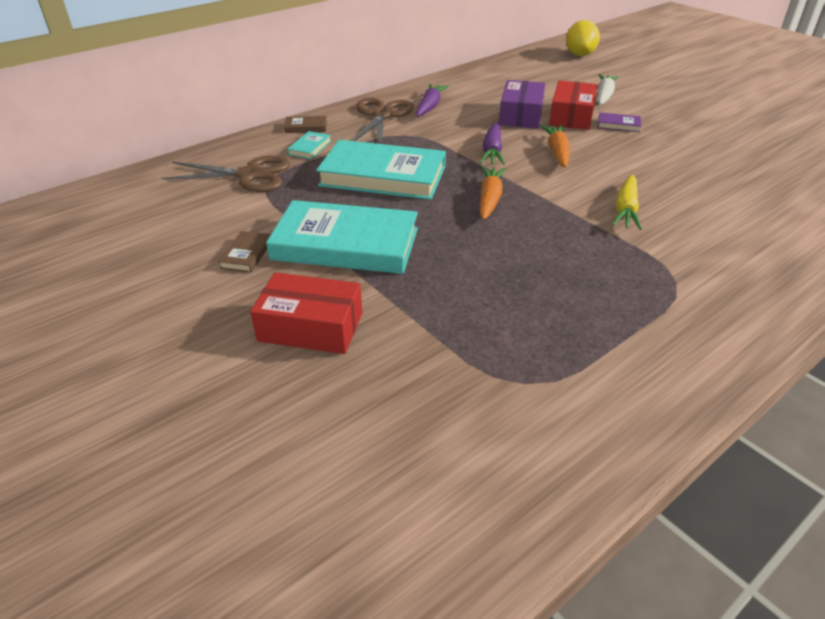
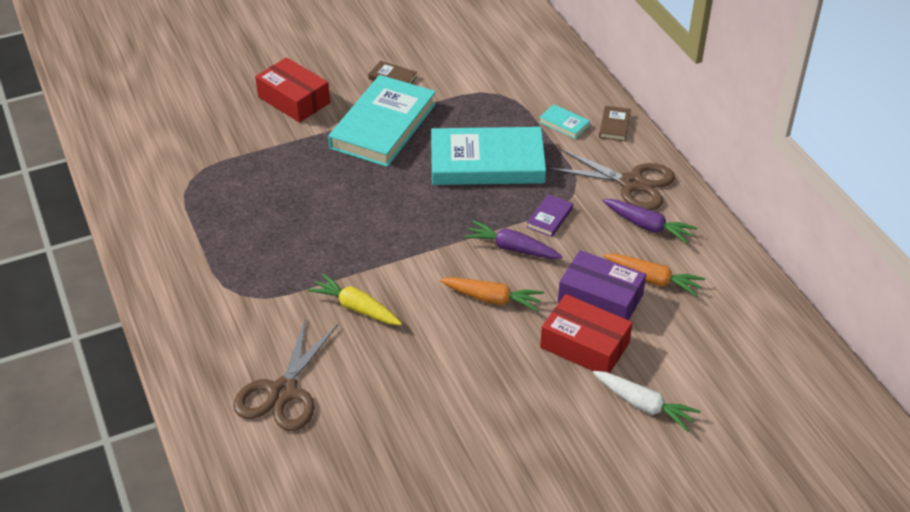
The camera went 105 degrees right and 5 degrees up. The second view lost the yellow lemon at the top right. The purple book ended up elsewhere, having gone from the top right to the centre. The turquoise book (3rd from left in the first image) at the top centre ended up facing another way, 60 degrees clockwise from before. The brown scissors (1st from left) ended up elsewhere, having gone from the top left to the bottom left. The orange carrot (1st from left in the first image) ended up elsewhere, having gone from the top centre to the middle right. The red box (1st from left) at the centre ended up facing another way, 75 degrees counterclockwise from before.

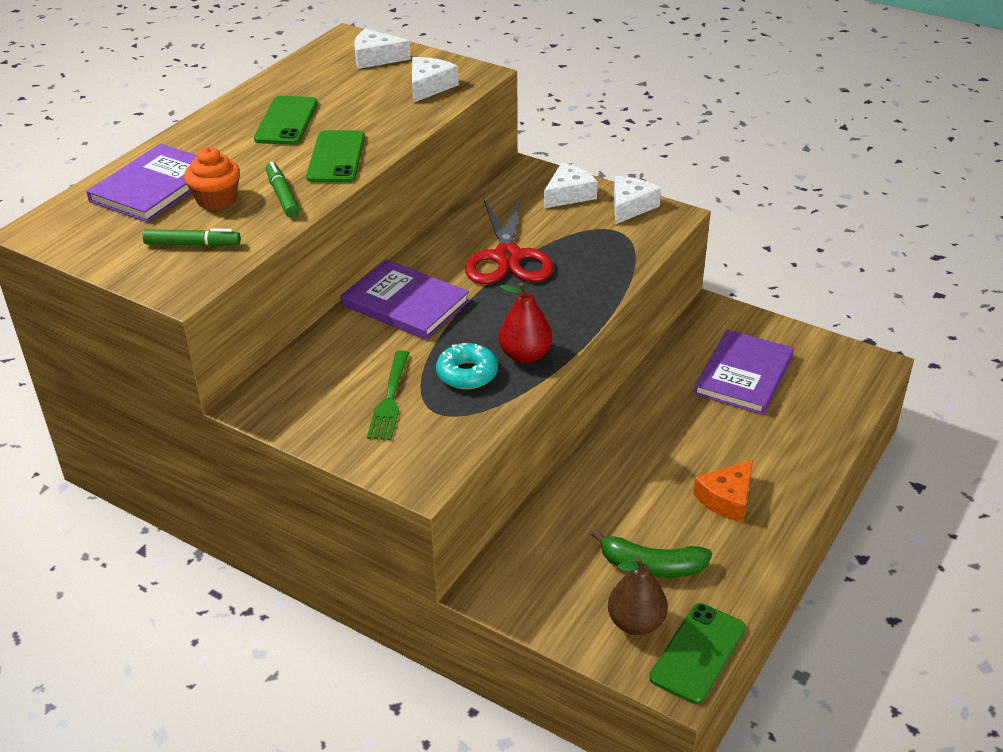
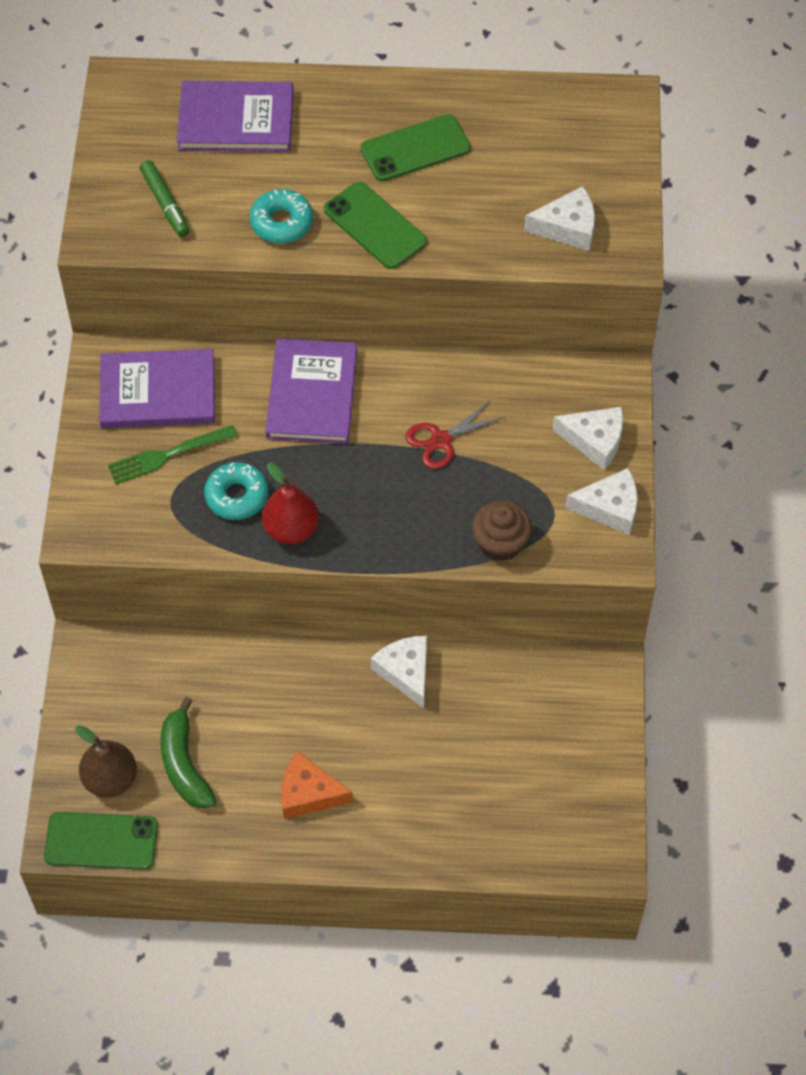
The camera went 60 degrees right and 20 degrees up. The white cheese (1st from left) ended up elsewhere, having gone from the top centre to the centre. The green phone (2nd from left) at the top centre ended up facing another way, 75 degrees clockwise from before. The second view lost the orange cupcake at the top left. Where the green marker (2nd from left) stood at the top left, the turquoise donut (2nd from left) came to stand at the top centre. The size of the red scissors at the top centre changed by a factor of 0.56. The purple book (3rd from left in the first image) ended up elsewhere, having gone from the middle right to the middle left. The second view gained the brown cupcake at the centre.

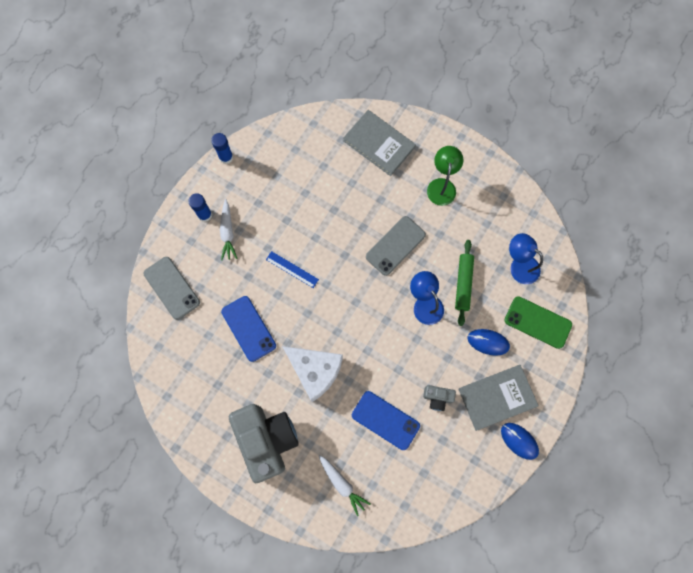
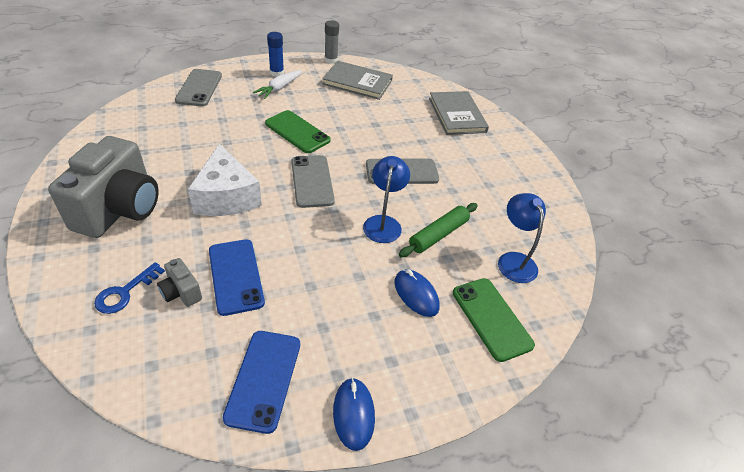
The camera went 35 degrees right and 30 degrees down. What was the blue glue stick (2nd from left) at the top left turned into the grey glue stick at the top centre. The second view lost the green lamp at the top centre. Where the blue ruler stood at the centre, the green phone (1st from left) came to stand at the top centre. The blue phone (1st from left in the first image) ended up elsewhere, having gone from the centre to the bottom centre. The grey book (2nd from left in the first image) ended up elsewhere, having gone from the bottom right to the top centre. The grey camera (2nd from left) ended up elsewhere, having gone from the bottom centre to the middle left. Where the white carrot (2nd from left) stood at the bottom centre, the blue key came to stand at the middle left. The second view gained the grey phone (2nd from left) at the centre.

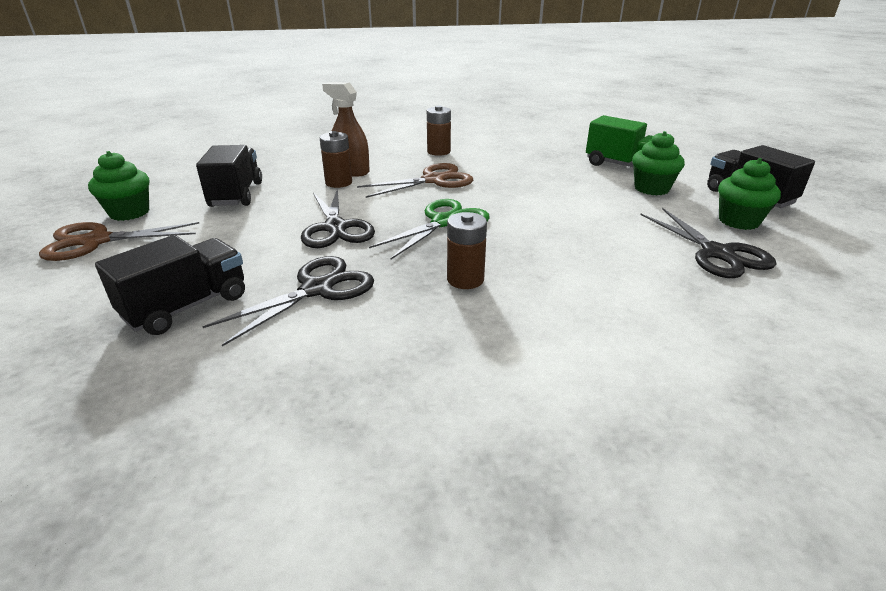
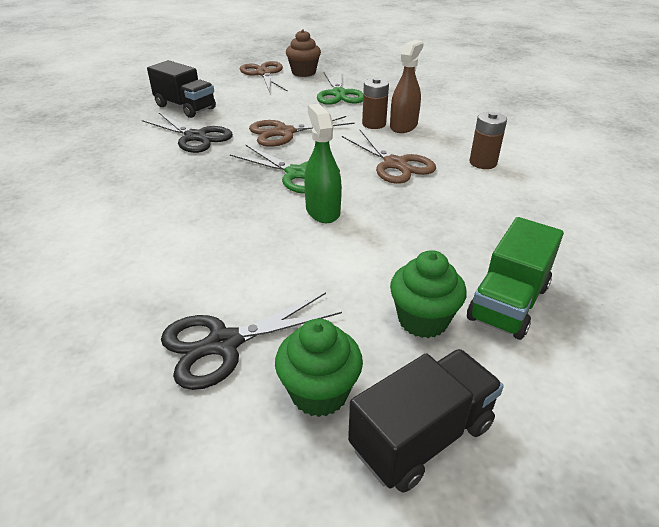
The camera went 85 degrees right and 5 degrees up. Where the black truck (2nd from left) stood at the top left, the green scissors (2nd from left) came to stand at the top centre. What was the green cupcake (1st from left) at the top left turned into the brown cupcake at the top centre. What was the black scissors (2nd from left) at the centre turned into the brown scissors (2nd from left) at the top centre. The second view lost the brown battery (3rd from left) at the centre. The second view gained the green spray bottle at the top centre.

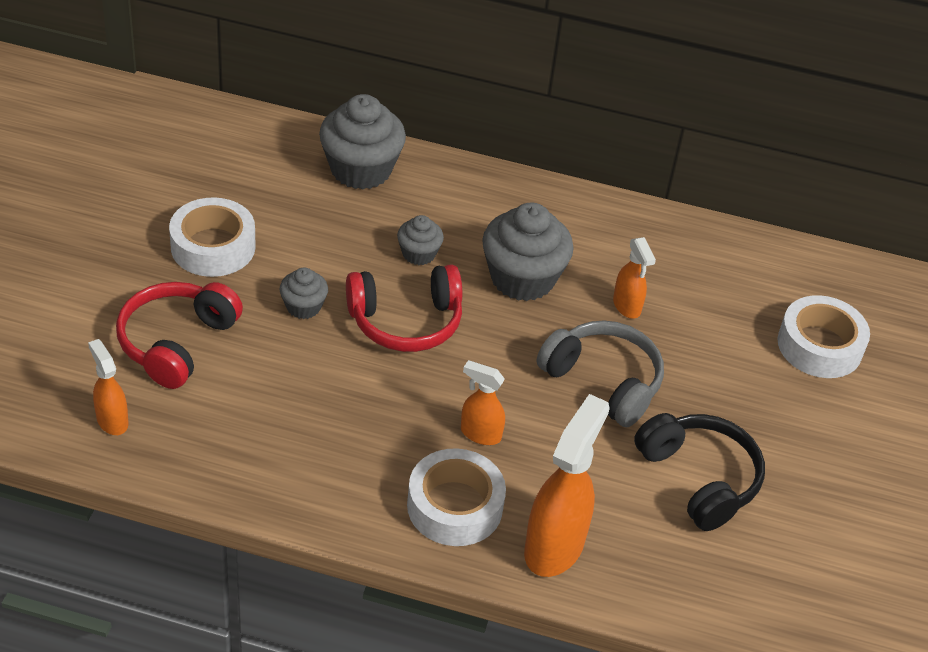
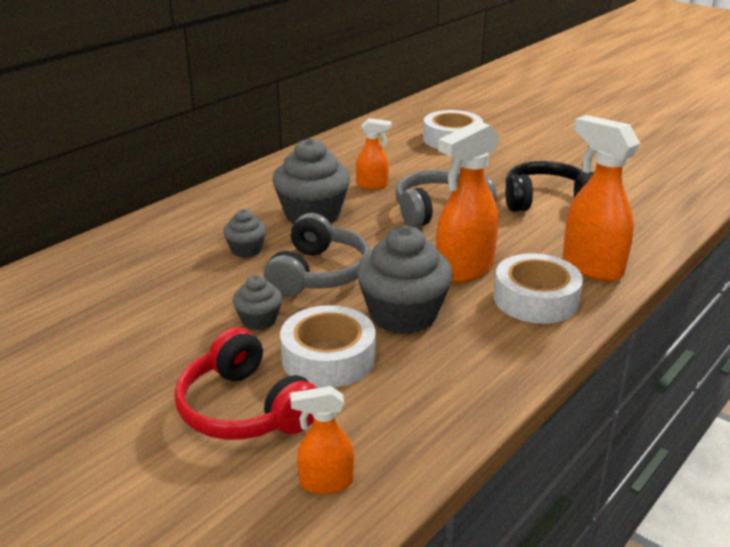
The camera went 60 degrees left and 15 degrees down. The grey cupcake (2nd from left in the first image) ended up elsewhere, having gone from the top centre to the centre. The white tape (1st from left) ended up elsewhere, having gone from the middle left to the centre. What was the red headphones (2nd from left) at the centre turned into the grey headphones (1st from left) at the centre. The size of the orange spray bottle (2nd from left in the first image) at the centre changed by a factor of 1.83.

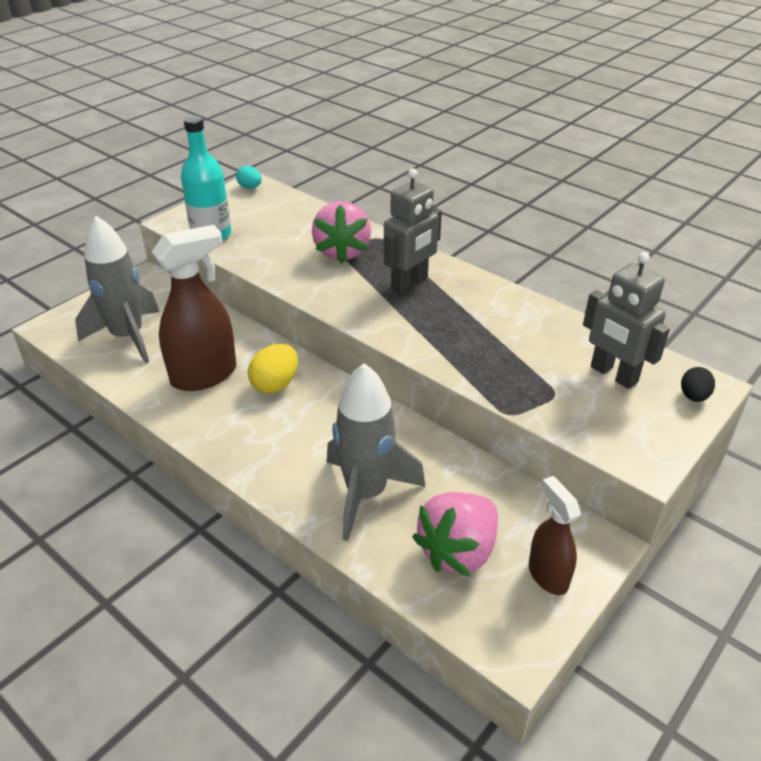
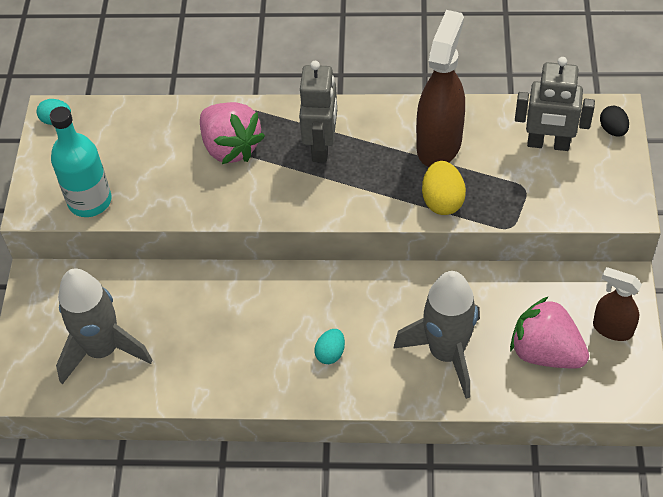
The camera went 35 degrees left and 15 degrees up. The brown spray bottle (1st from left) ended up elsewhere, having gone from the middle left to the top centre. The yellow egg ended up elsewhere, having gone from the centre to the middle right. The pink strawberry (2nd from left) at the bottom centre ended up facing another way, 120 degrees clockwise from before. The second view gained the turquoise egg (2nd from left) at the bottom centre.

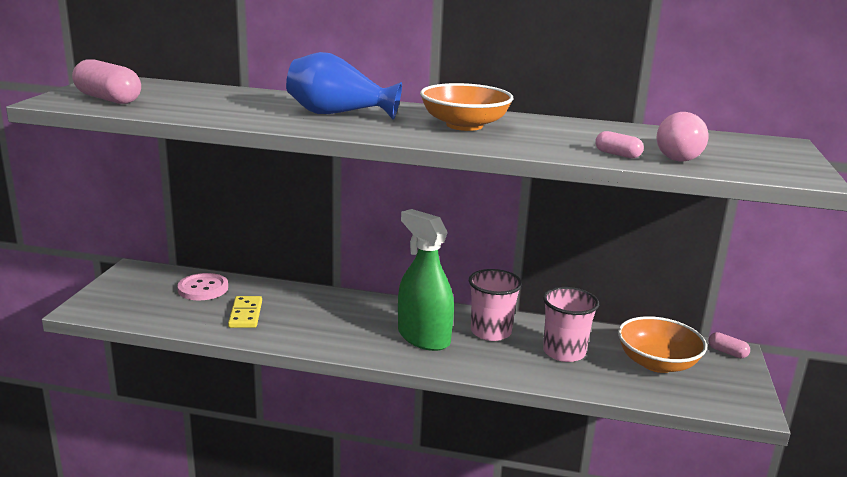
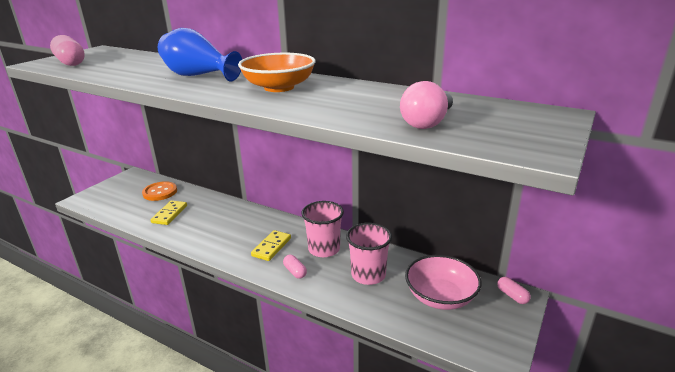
The camera went 20 degrees right and 5 degrees up. The pink capsule (2nd from left) ended up elsewhere, having gone from the top right to the bottom centre. Where the green spray bottle stood at the centre, the yellow domino (2nd from left) came to stand at the centre. What was the pink button at the middle left turned into the orange button at the middle left. What was the orange bowl (2nd from left) at the bottom right turned into the pink bowl at the bottom centre.

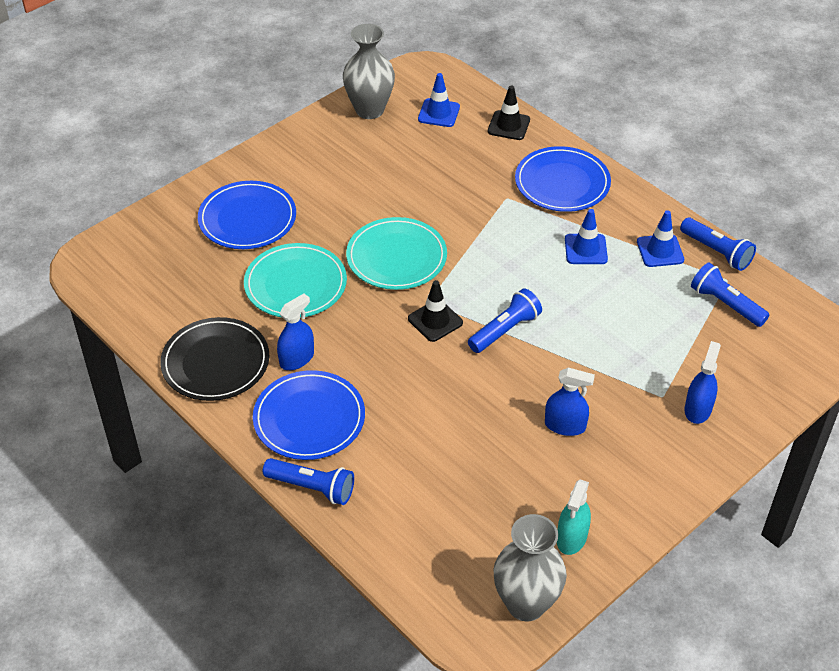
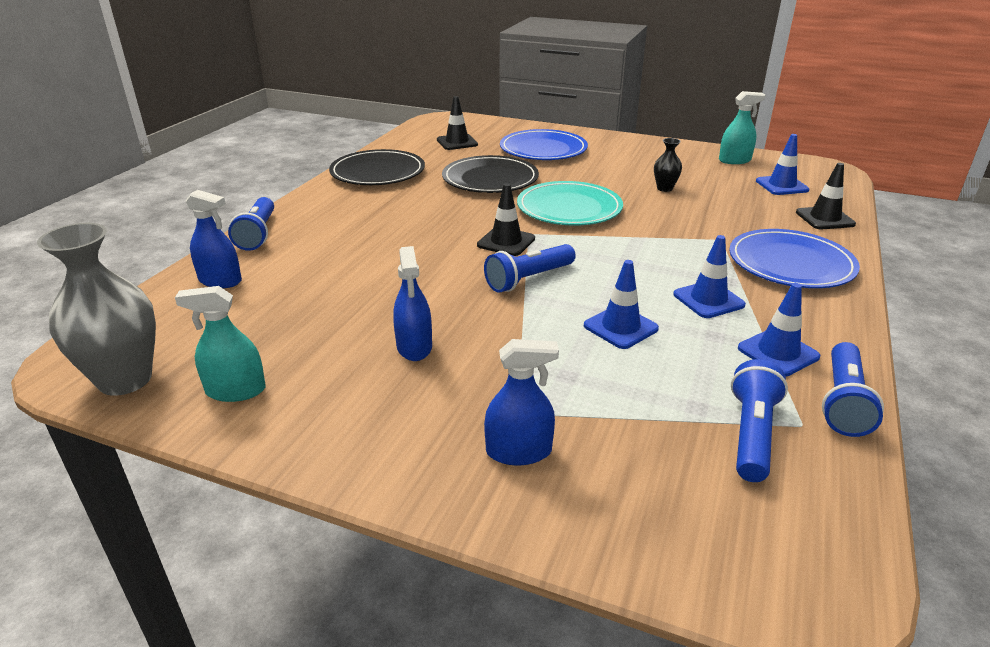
The camera went 65 degrees right and 15 degrees down. Where the grey vase (1st from left) stood at the top centre, the turquoise spray bottle (2nd from left) came to stand at the top right. What was the turquoise plate (1st from left) at the centre turned into the black plate (2nd from left) at the top centre. The blue flashlight (2nd from left) at the centre ended up facing another way, 120 degrees clockwise from before. The blue spray bottle (1st from left) ended up elsewhere, having gone from the centre to the middle left. The second view lost the blue plate (2nd from left) at the centre. The second view gained the black traffic cone (1st from left) at the top centre. The second view gained the black vase at the top right. The second view gained the blue traffic cone (1st from left) at the centre.

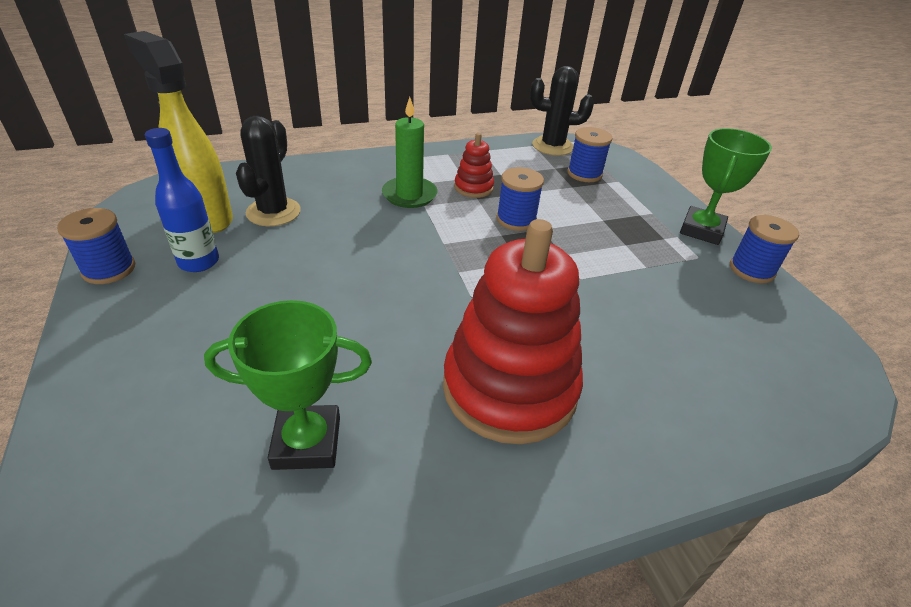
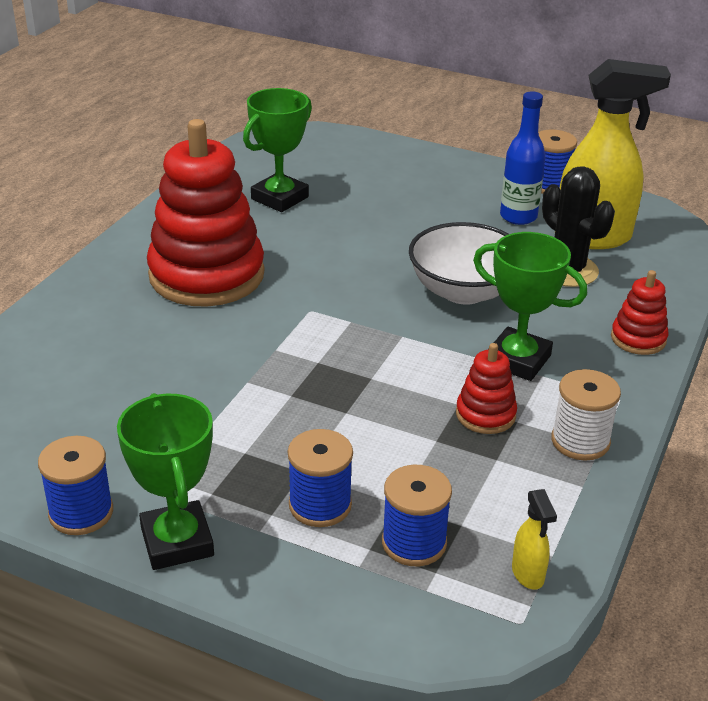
The camera went 135 degrees right and 5 degrees down. Where the black cactus (2nd from left) stood at the top centre, the yellow spray bottle (1st from left) came to stand at the bottom right. Where the green candle stood at the top centre, the green trophy (3rd from left) came to stand at the middle right. The blue spool (2nd from left) ended up elsewhere, having gone from the top centre to the bottom centre. The second view gained the white bowl at the centre. The second view gained the red stacking toy (3rd from left) at the middle right. The second view gained the white spool at the middle right.

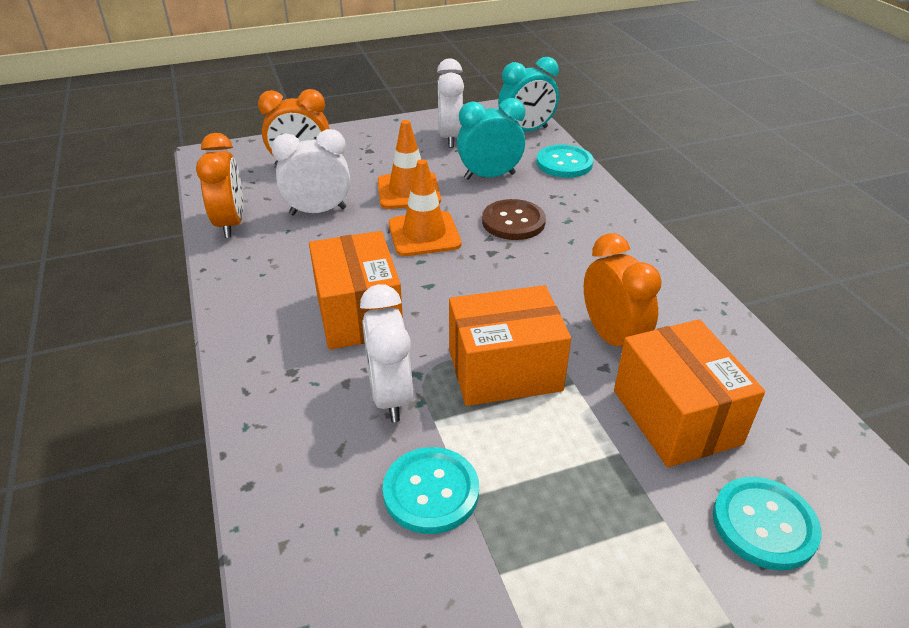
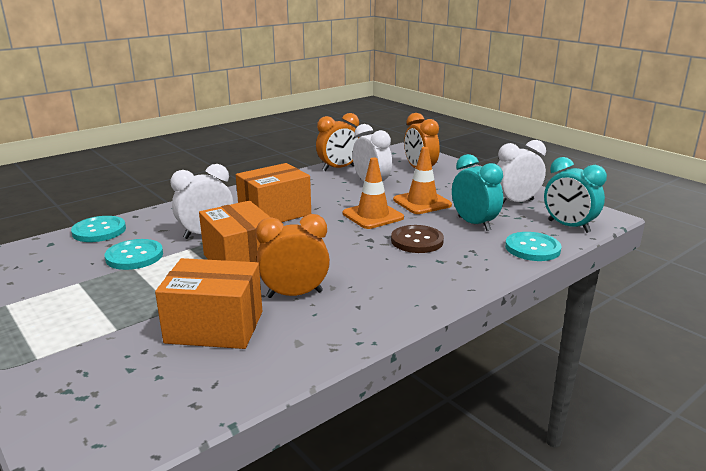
The camera went 70 degrees right and 15 degrees down. The orange clock (3rd from left in the first image) at the middle right ended up facing another way, 150 degrees counterclockwise from before. The orange box (3rd from left in the first image) at the middle right ended up facing another way, 45 degrees clockwise from before. The turquoise button (3rd from left in the first image) ended up elsewhere, having gone from the bottom right to the middle left.

